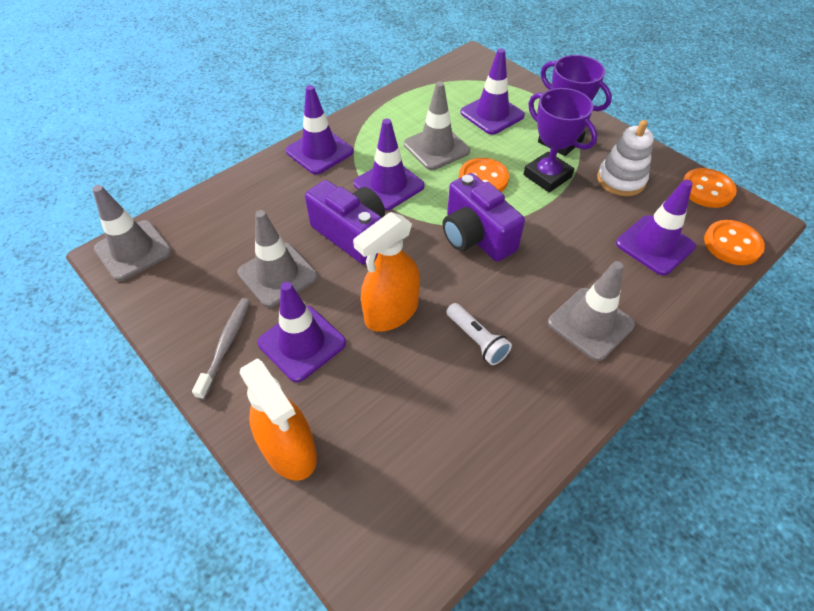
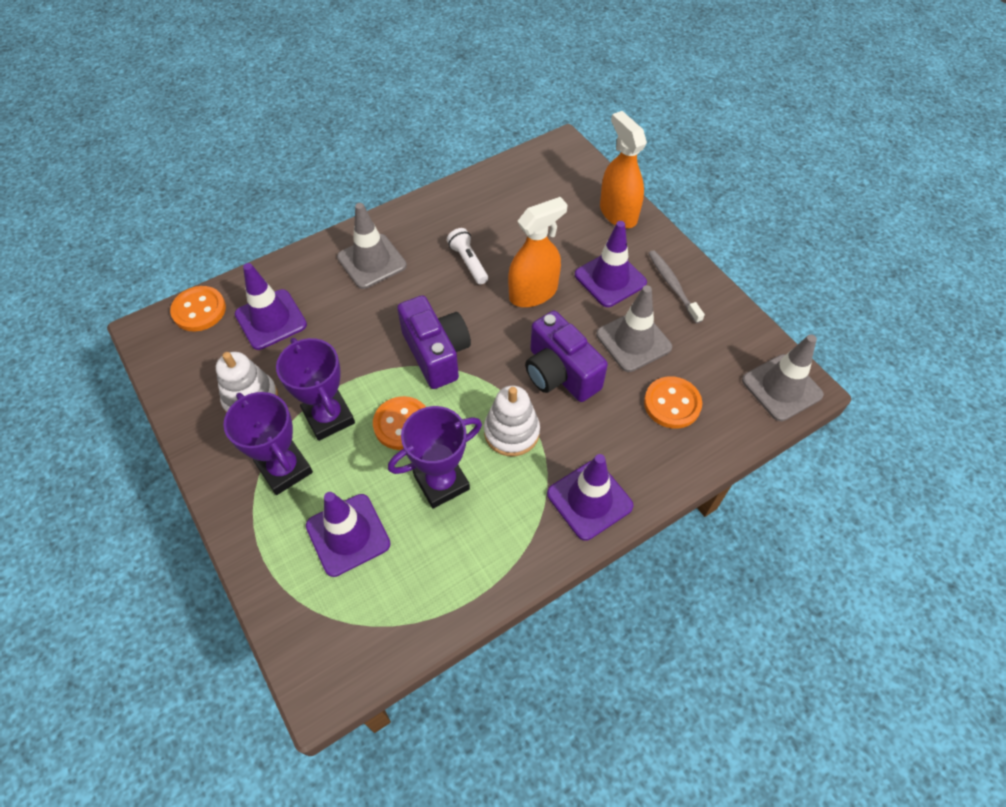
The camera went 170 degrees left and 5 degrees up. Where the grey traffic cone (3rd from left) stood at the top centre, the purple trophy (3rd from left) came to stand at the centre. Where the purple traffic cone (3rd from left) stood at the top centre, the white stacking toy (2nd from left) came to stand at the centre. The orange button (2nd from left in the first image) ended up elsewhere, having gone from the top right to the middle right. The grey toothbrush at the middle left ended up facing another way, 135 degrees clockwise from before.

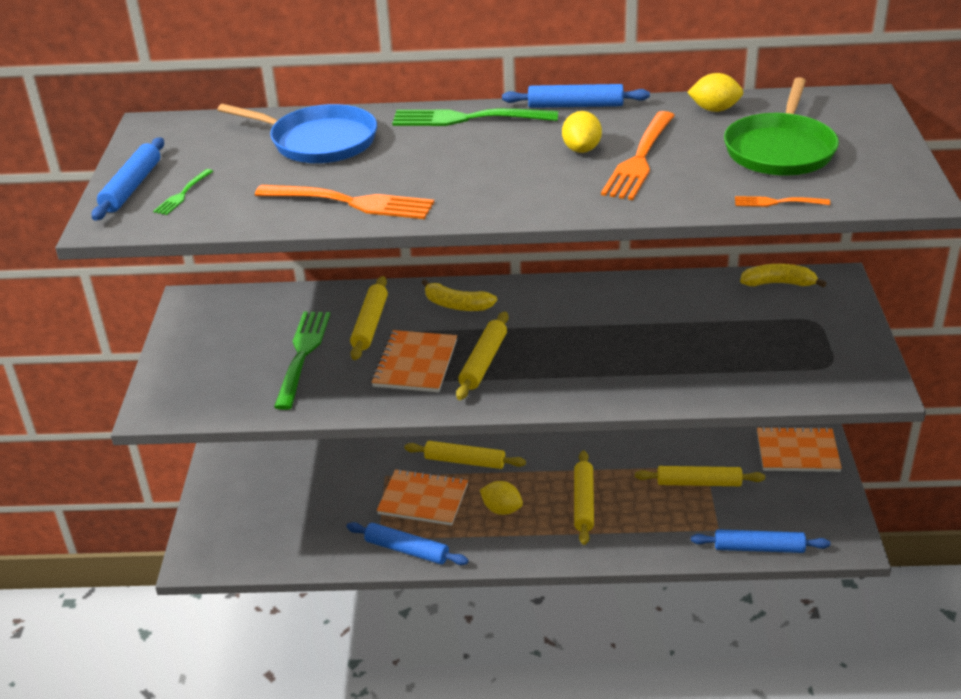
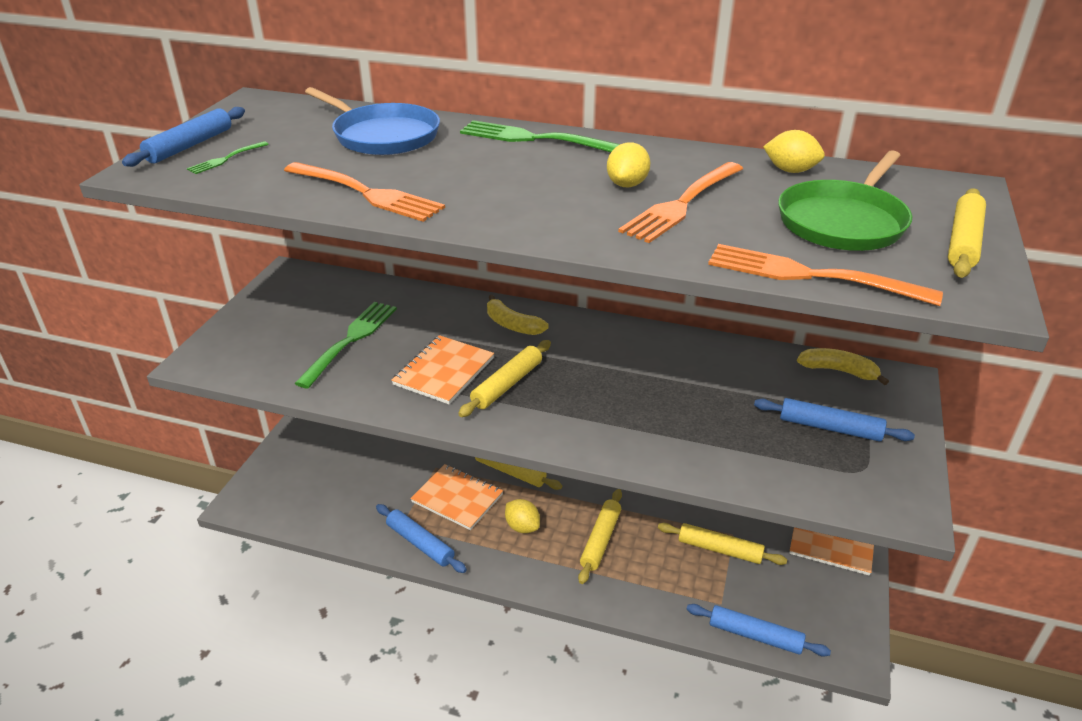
The camera went 15 degrees right and 0 degrees up. The blue rolling pin (3rd from left in the first image) ended up elsewhere, having gone from the top centre to the middle right. The size of the orange fork (3rd from left) at the top right changed by a factor of 2.03. The yellow rolling pin (1st from left in the first image) ended up elsewhere, having gone from the centre to the top right.

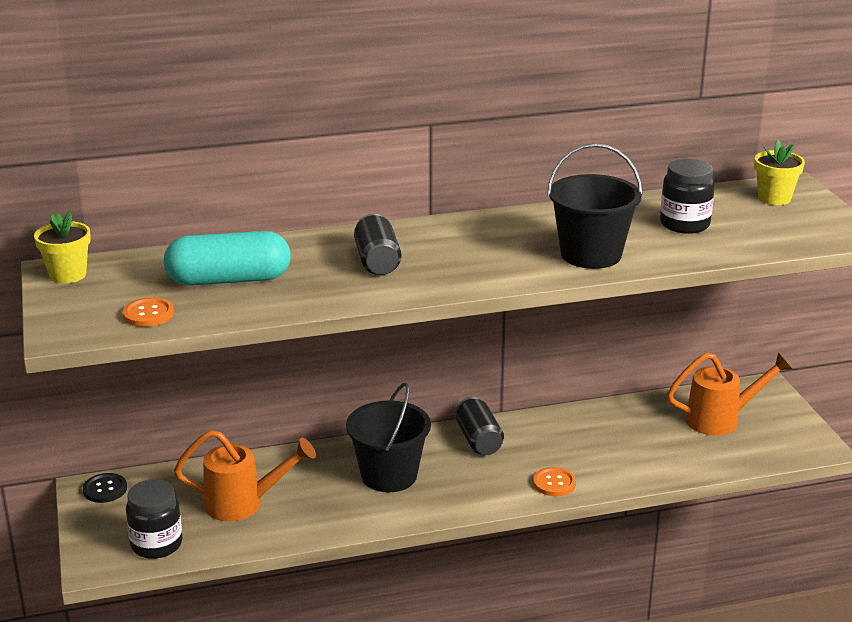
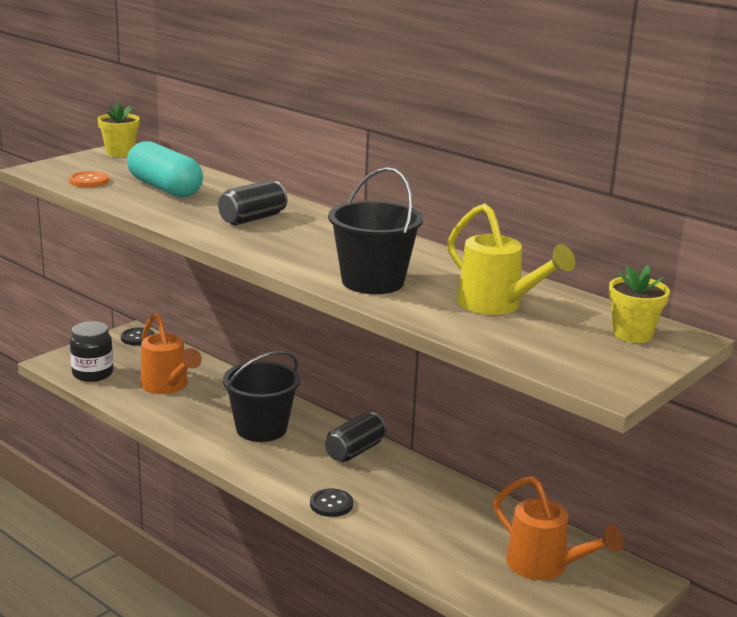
The camera went 55 degrees right and 5 degrees down. Where the black jar (2nd from left) stood at the top right, the yellow watering can came to stand at the middle right. What was the orange button (2nd from left) at the bottom centre turned into the black button (2nd from left) at the bottom centre.

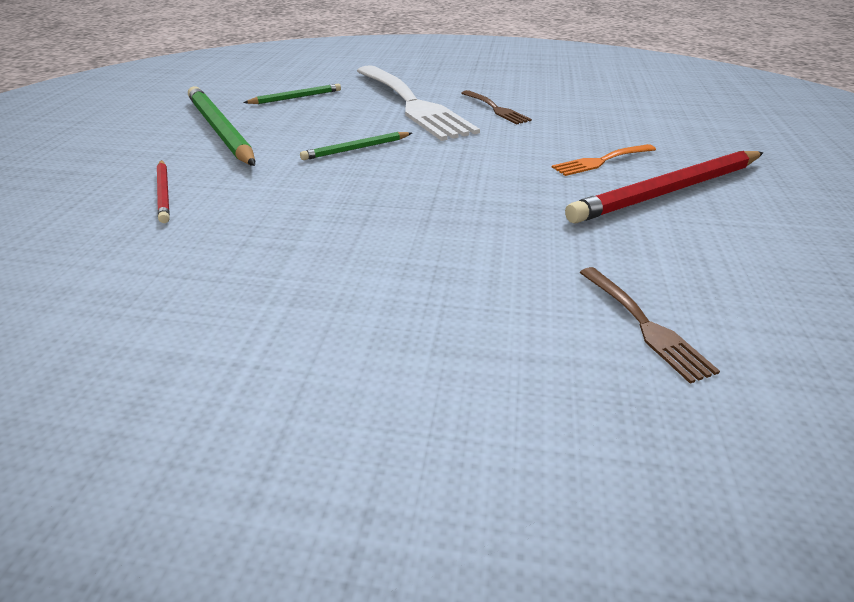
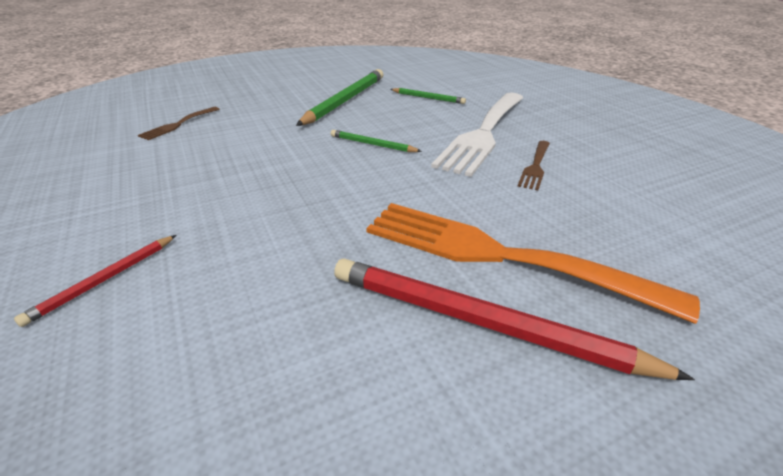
The camera went 55 degrees right and 0 degrees up. The size of the orange fork at the top right changed by a factor of 2.22. The red pencil (1st from left) ended up elsewhere, having gone from the top left to the middle left. The brown fork (2nd from left in the first image) ended up elsewhere, having gone from the middle right to the top left.

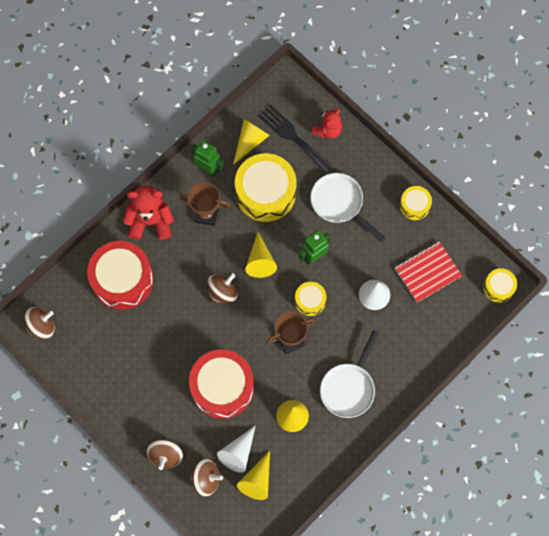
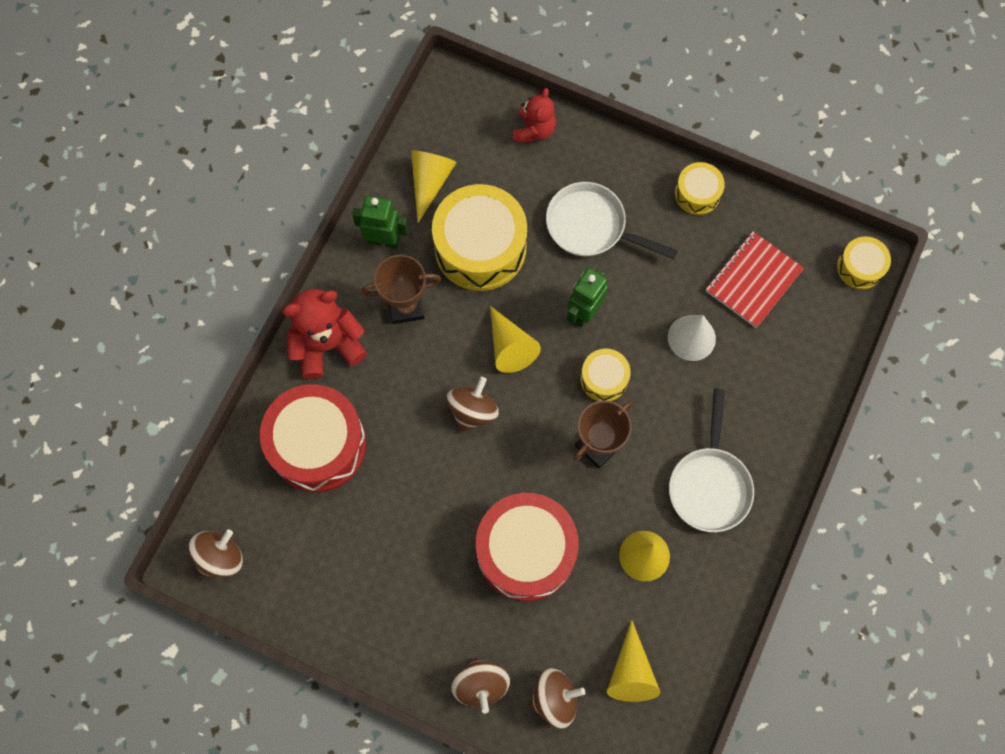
The camera went 20 degrees left and 0 degrees up. The second view lost the black fork at the top centre. The second view lost the white cone (1st from left) at the bottom centre.

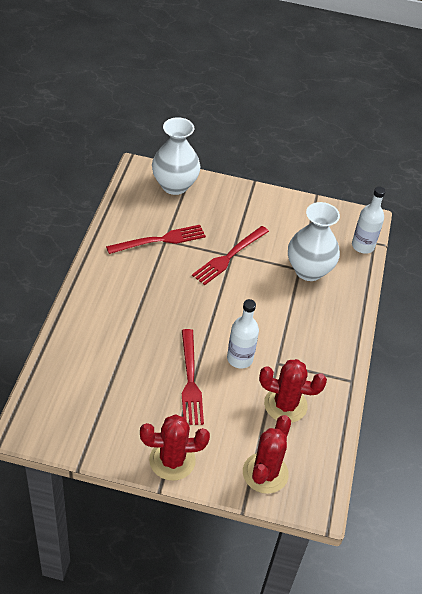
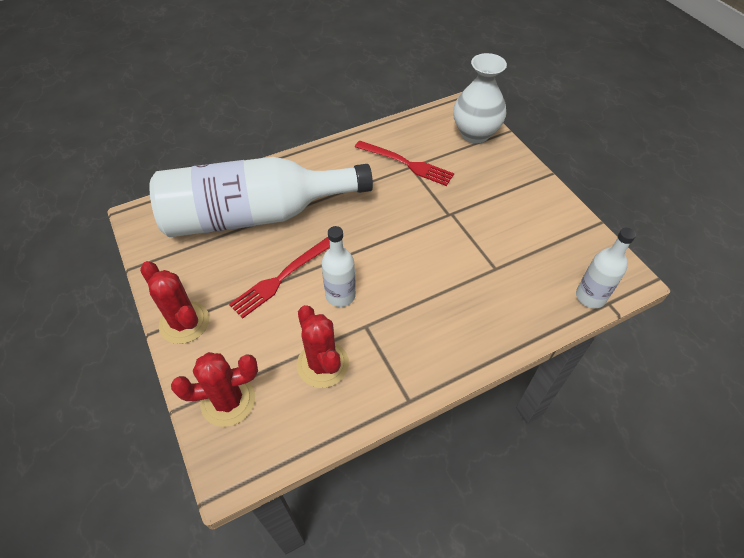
The camera went 55 degrees right and 5 degrees up. The second view lost the white vase (2nd from left) at the middle right. The second view lost the red fork (3rd from left) at the centre. The second view gained the white bottle (1st from left) at the centre.

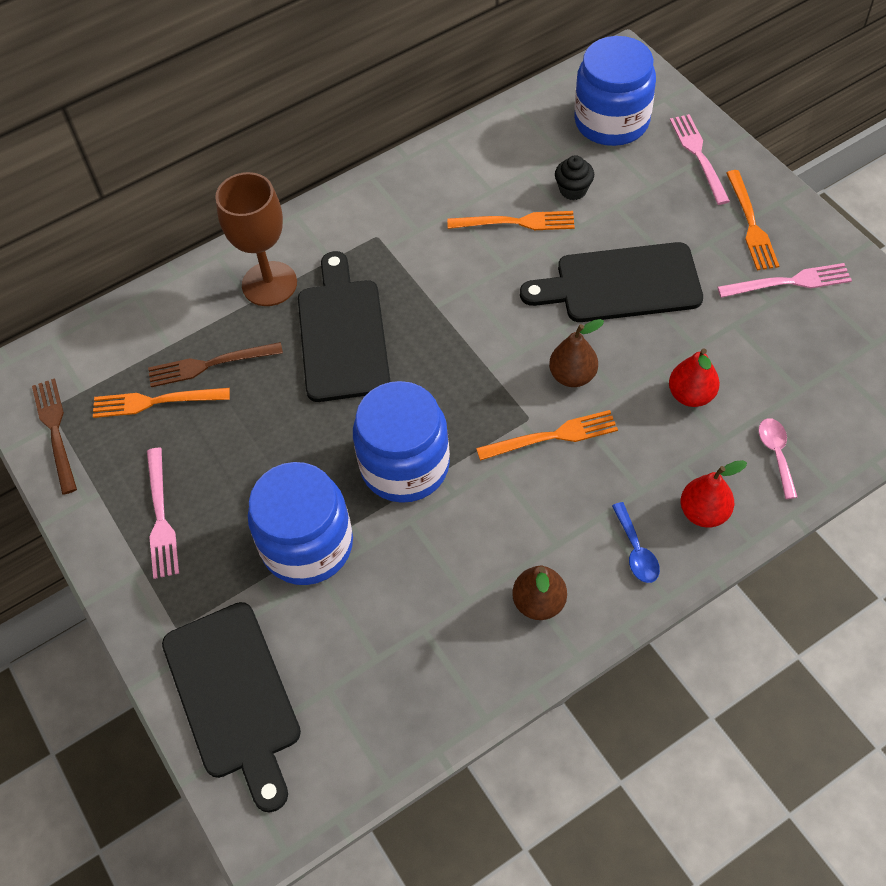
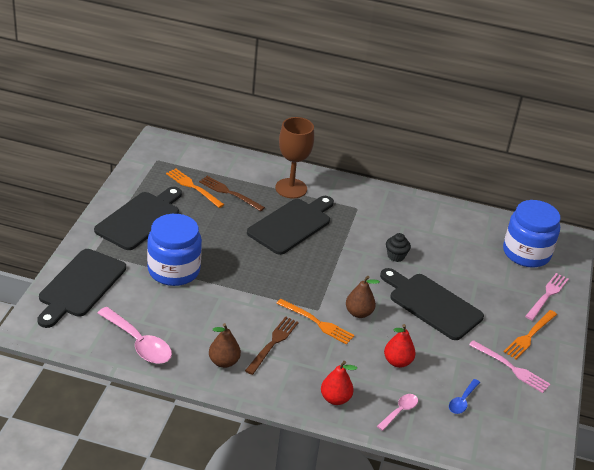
The camera went 40 degrees right and 20 degrees down. The black cupcake ended up elsewhere, having gone from the top centre to the middle right. The second view lost the orange fork (2nd from left) at the top centre. The brown fork (1st from left in the first image) ended up elsewhere, having gone from the middle left to the bottom centre. The second view lost the blue jar (2nd from left) at the centre. Where the pink fork (1st from left) stood at the middle left, the black cutting board (2nd from left) came to stand at the middle left. The blue spoon ended up elsewhere, having gone from the middle right to the bottom right. The second view gained the pink spoon (1st from left) at the bottom left.

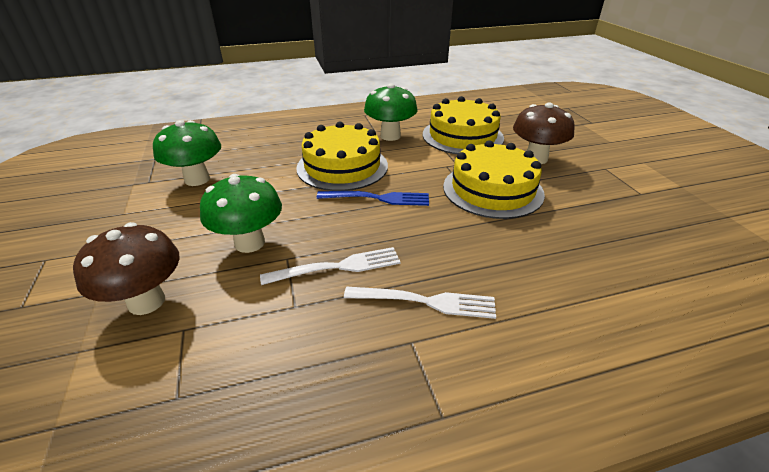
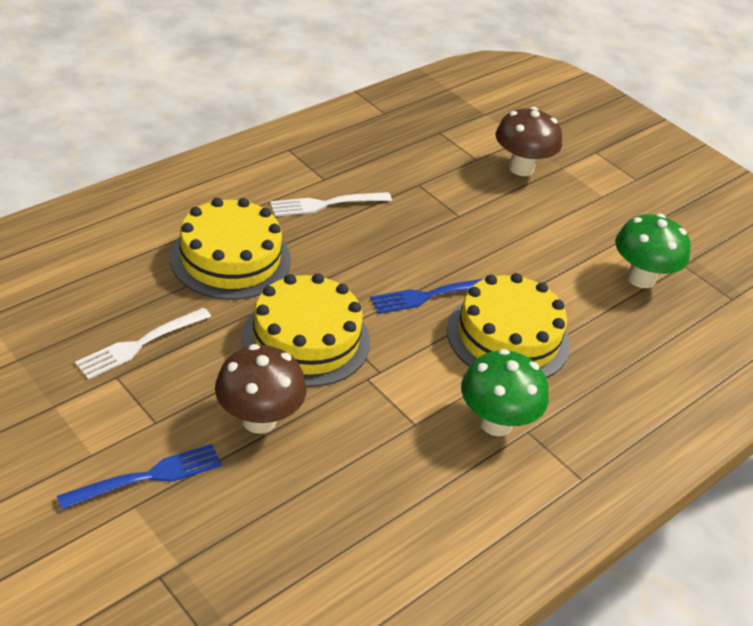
The camera went 150 degrees right and 5 degrees up. The yellow cake (2nd from left in the first image) ended up elsewhere, having gone from the top centre to the middle left. The second view lost the green mushroom (2nd from left) at the middle left. The white fork (1st from left) ended up elsewhere, having gone from the centre to the middle left. The second view gained the blue fork (1st from left) at the bottom left.

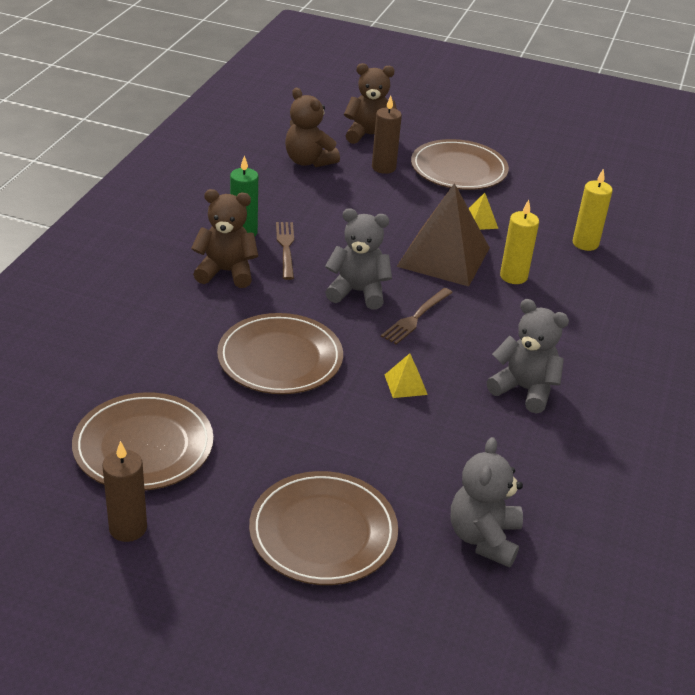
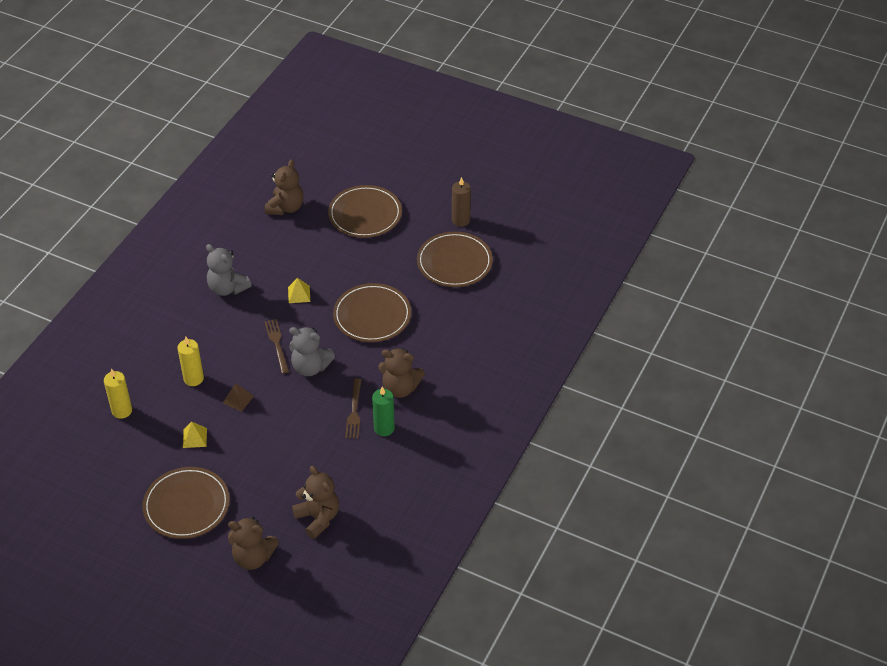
The camera went 170 degrees left and 10 degrees up. The second view lost the brown candle (2nd from left) at the top centre. The size of the brown pyramid at the centre changed by a factor of 0.41. The brown fork (2nd from left in the first image) at the centre ended up facing another way, 60 degrees counterclockwise from before. What was the grey teddy bear (2nd from left) at the bottom right turned into the brown teddy bear (2nd from left) at the top left.

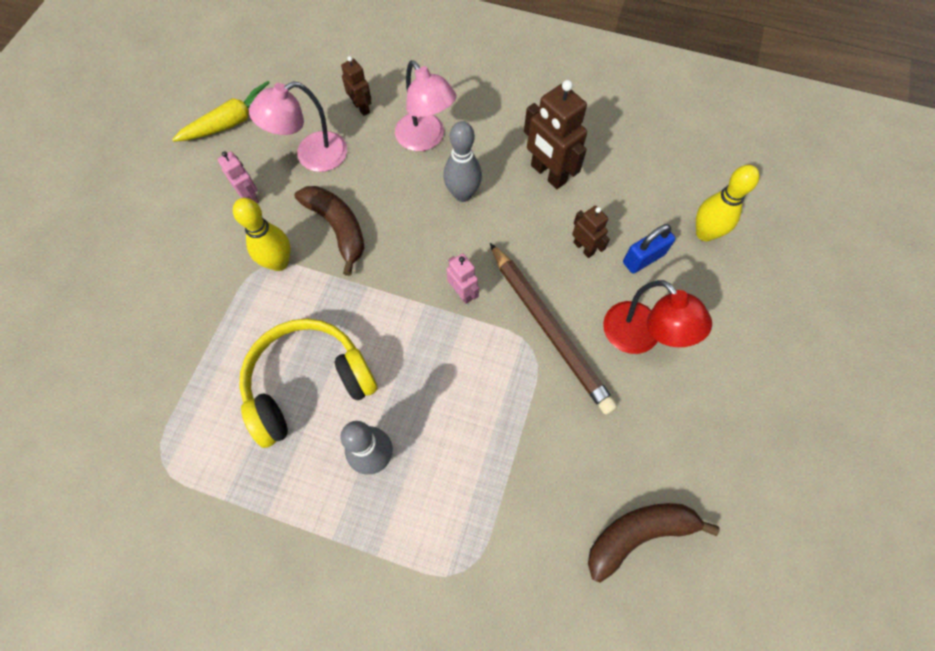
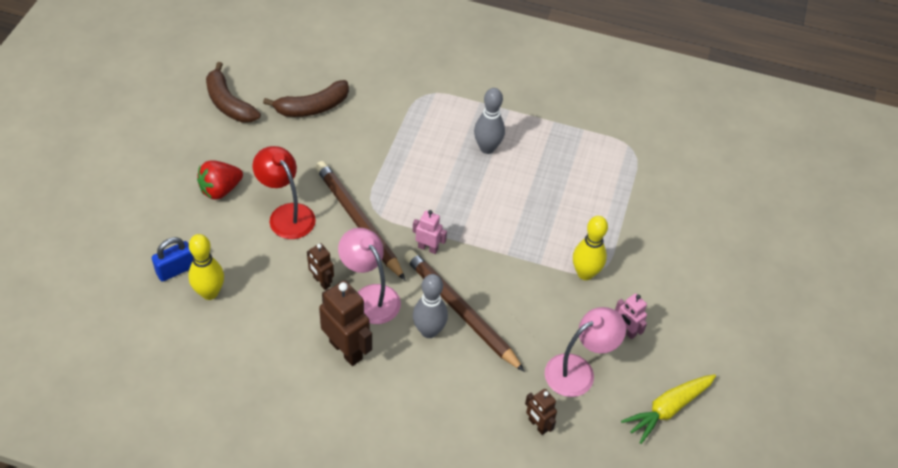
The camera went 175 degrees right and 15 degrees down. The pink lamp (2nd from left in the first image) ended up elsewhere, having gone from the top centre to the centre. The brown banana (1st from left) ended up elsewhere, having gone from the centre to the top left. The blue padlock ended up elsewhere, having gone from the middle right to the middle left. The pink robot (2nd from left in the first image) at the centre ended up facing another way, 150 degrees clockwise from before. The second view lost the yellow headphones at the middle left. The second view gained the red strawberry at the middle left. The second view gained the brown pencil (2nd from left) at the centre.

